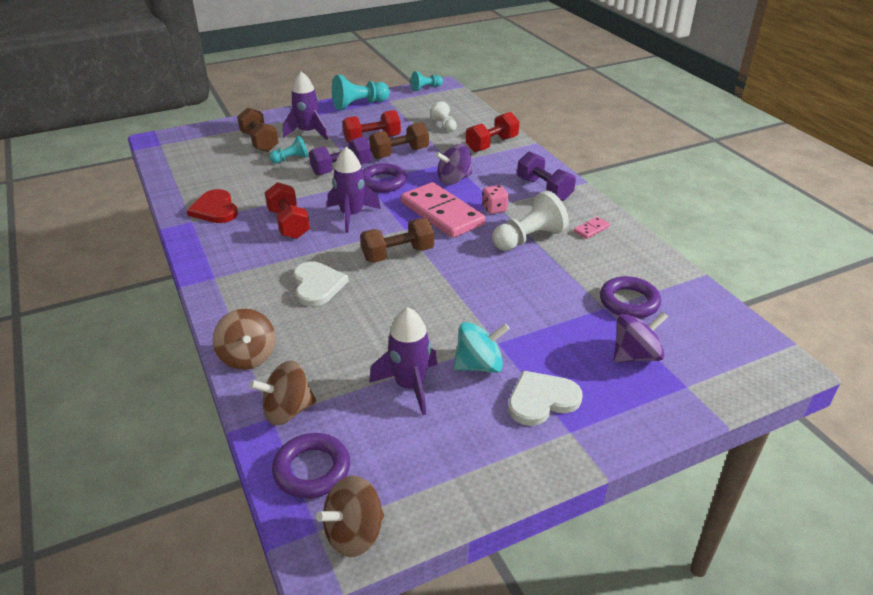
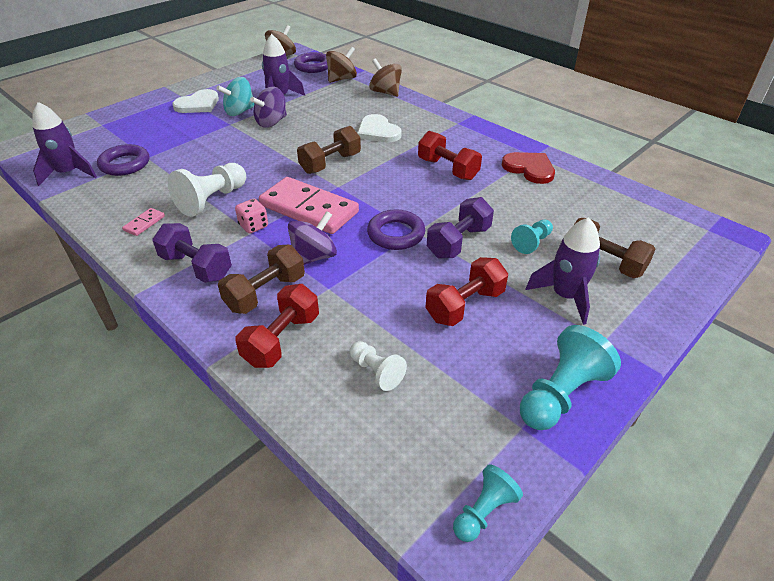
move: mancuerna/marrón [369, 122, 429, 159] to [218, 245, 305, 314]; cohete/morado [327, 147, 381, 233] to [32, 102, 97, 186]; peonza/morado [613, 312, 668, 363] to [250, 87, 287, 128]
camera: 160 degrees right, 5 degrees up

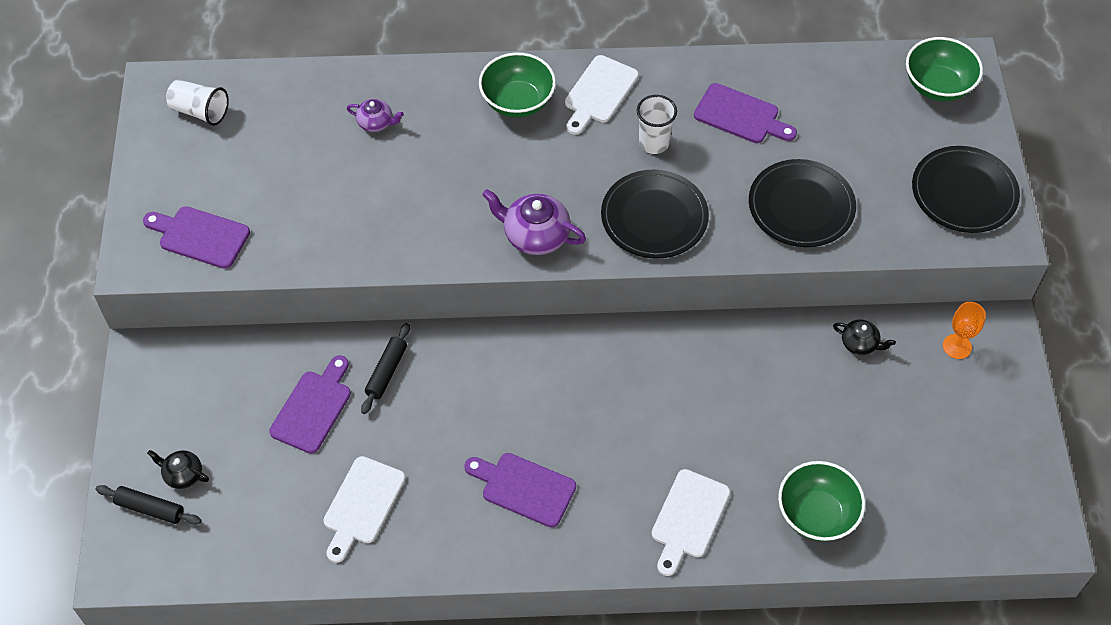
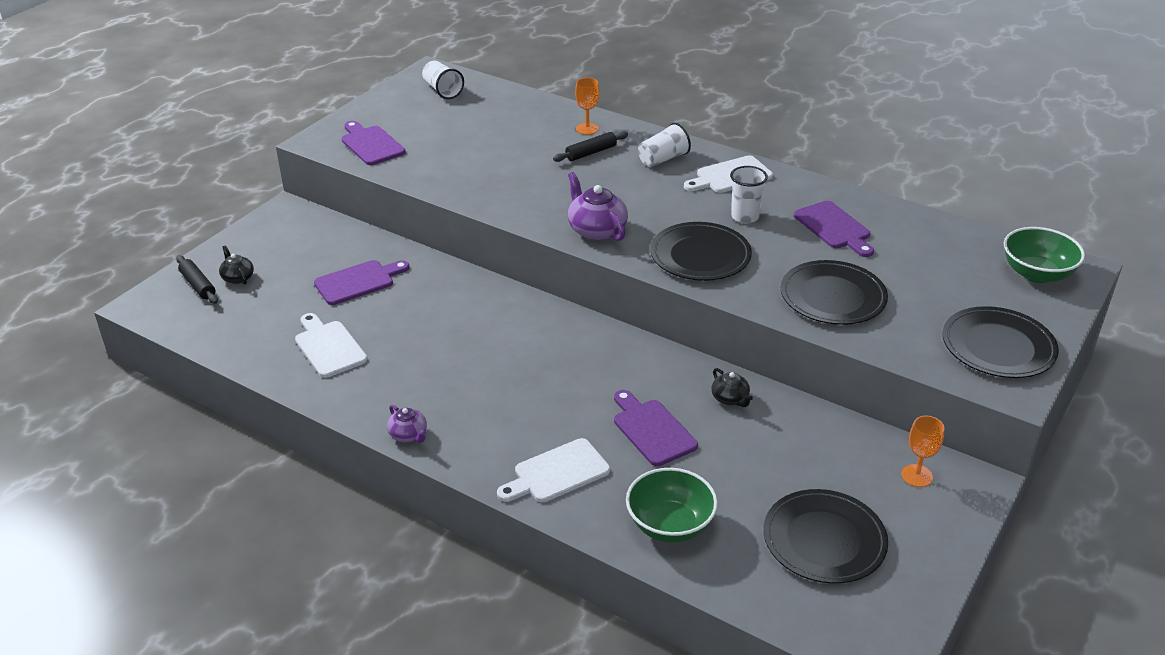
insert: copa/naranja [575, 78, 600, 135]; plato/negro [763, 489, 888, 584]
move: tetera/morado [347, 99, 404, 132] to [387, 405, 427, 443]; tetera/negro [833, 320, 896, 355] to [711, 368, 753, 407]; rodillo/negro [361, 323, 410, 414] to [553, 131, 628, 162]; tabla de cortar/morado [464, 453, 576, 528] to [614, 390, 698, 466]
replace: cuenco/verde [479, 52, 556, 118] to vaso/blanco [638, 123, 691, 167]
rotate: tabla de cortar/blanco [324, 456, 405, 563] = [295, 313, 367, 378] 90 degrees clockwise
camera: 35 degrees right, 20 degrees down

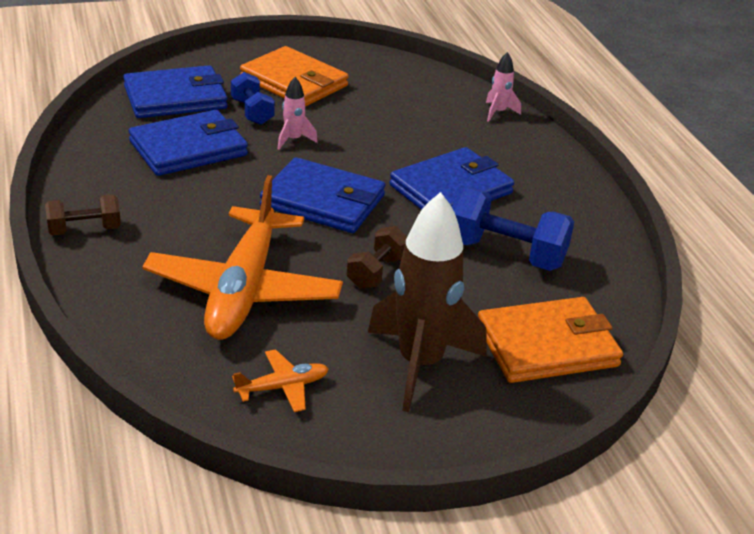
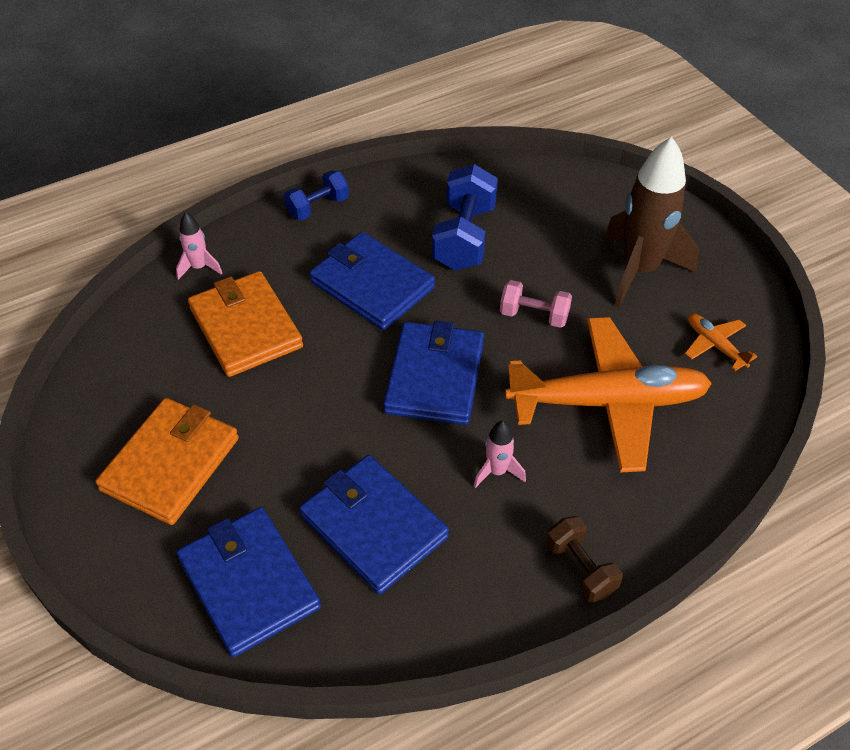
move: mancuerna/azul [231, 72, 275, 125] to [284, 170, 349, 220]; cohete/rosa [278, 77, 318, 150] to [474, 421, 526, 488]; cartera/naranja [478, 297, 623, 383] to [188, 271, 303, 377]
recolor: mancuerna/marrón [347, 226, 407, 289] to mancuerna/rosa [500, 280, 572, 328]
camera: 100 degrees left, 15 degrees up

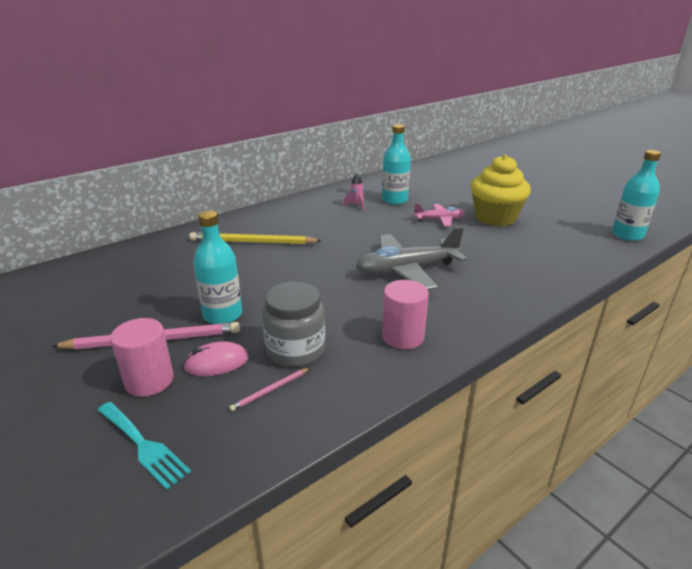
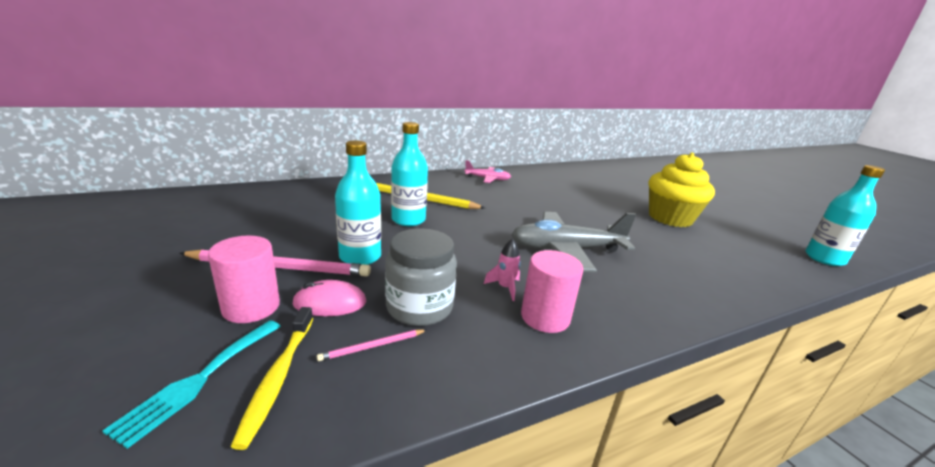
insert: cepillo de dientes/amarillo [231, 307, 313, 450]
move: botella/turquesa [382, 124, 411, 205] to [391, 122, 428, 226]; cohete/rosa [343, 173, 364, 211] to [484, 239, 521, 301]; avión/rosa [414, 203, 466, 227] to [464, 160, 511, 183]
rotate: tenedor/turquesa [97, 402, 191, 490] = [102, 320, 281, 449] 60 degrees clockwise
camera: 10 degrees right, 5 degrees down

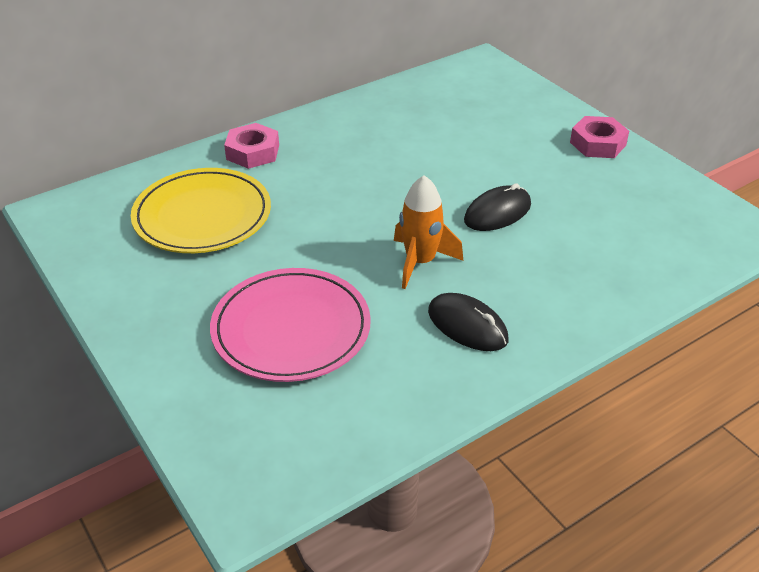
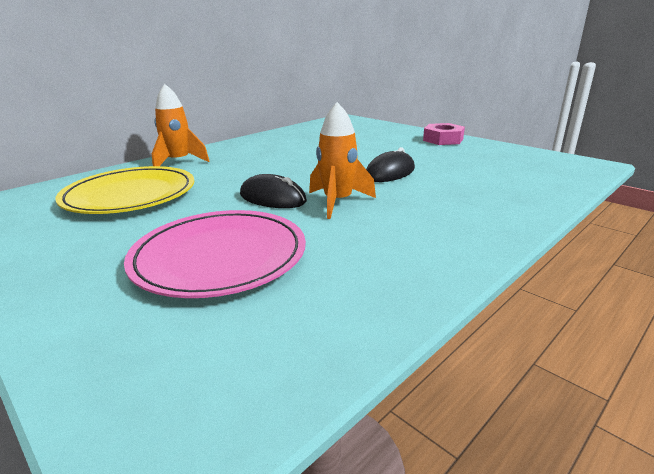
move: ratón/negro [428, 293, 508, 351] to [240, 174, 307, 208]
replace: tuerca/rosa [224, 123, 279, 169] to cohete/naranja [152, 84, 210, 166]
camera: 10 degrees left, 15 degrees down

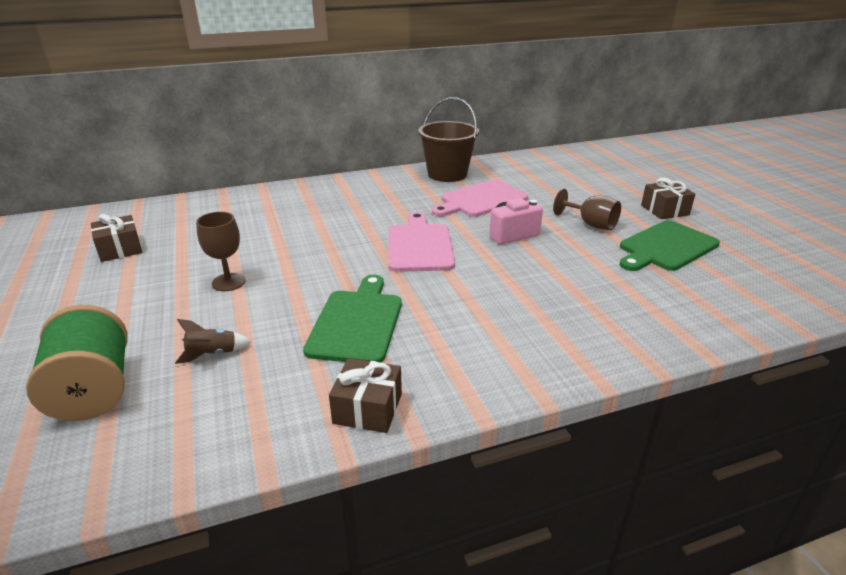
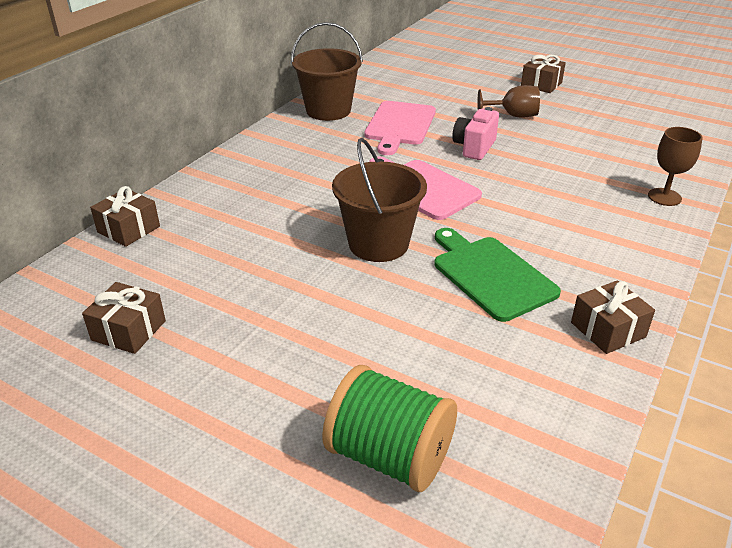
delete: tabla de cortar/verde [620, 220, 720, 271]; cohete/marrón [175, 319, 251, 364]
insert: balde/marrón [332, 138, 427, 262]; regalo/marrón [90, 186, 160, 247]
move: copa/marrón [196, 212, 246, 291] to [648, 127, 703, 206]
camera: 40 degrees left, 5 degrees up

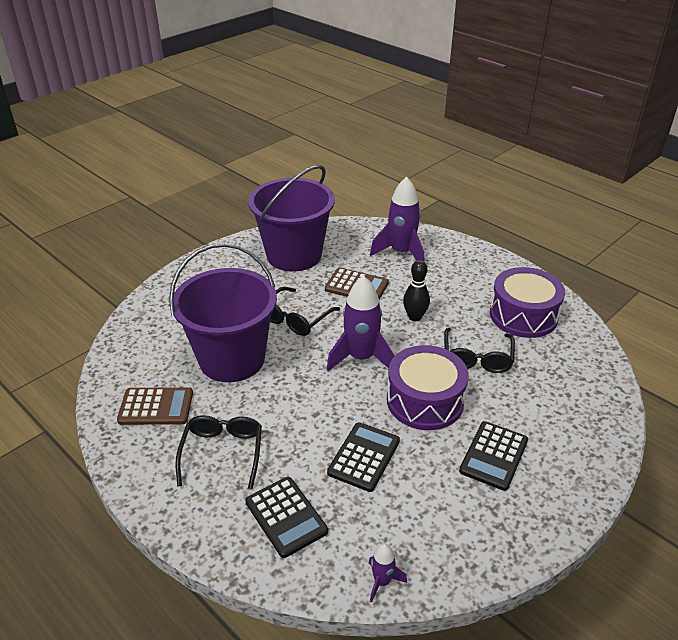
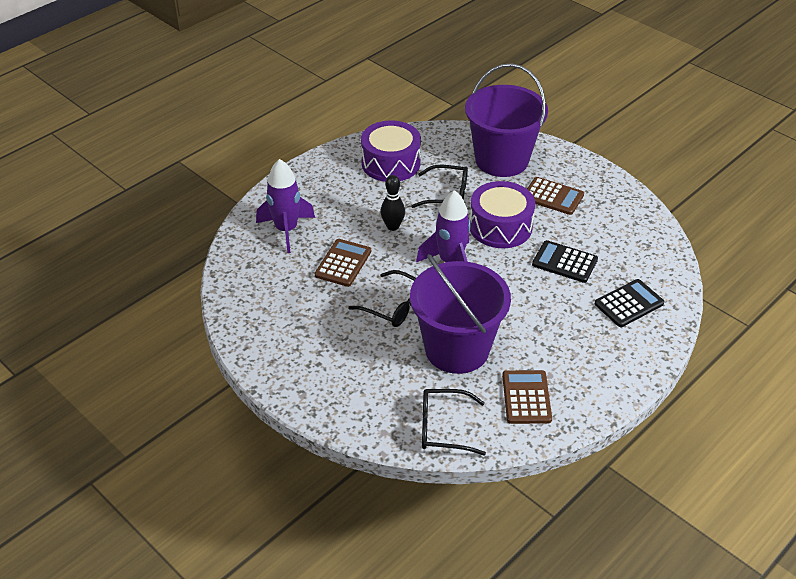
delete: cohete/morado [369, 544, 407, 603]
move: balde/morado [248, 165, 335, 271] to [465, 64, 548, 177]; gafas/negro [175, 415, 262, 489] to [422, 389, 486, 456]
recolor: calculadora/negro [459, 421, 528, 491] to calculadora/marrón [527, 177, 584, 215]
camera: 90 degrees left, 5 degrees up

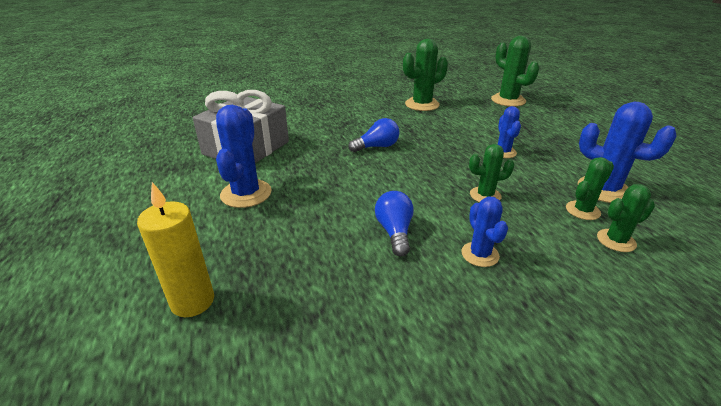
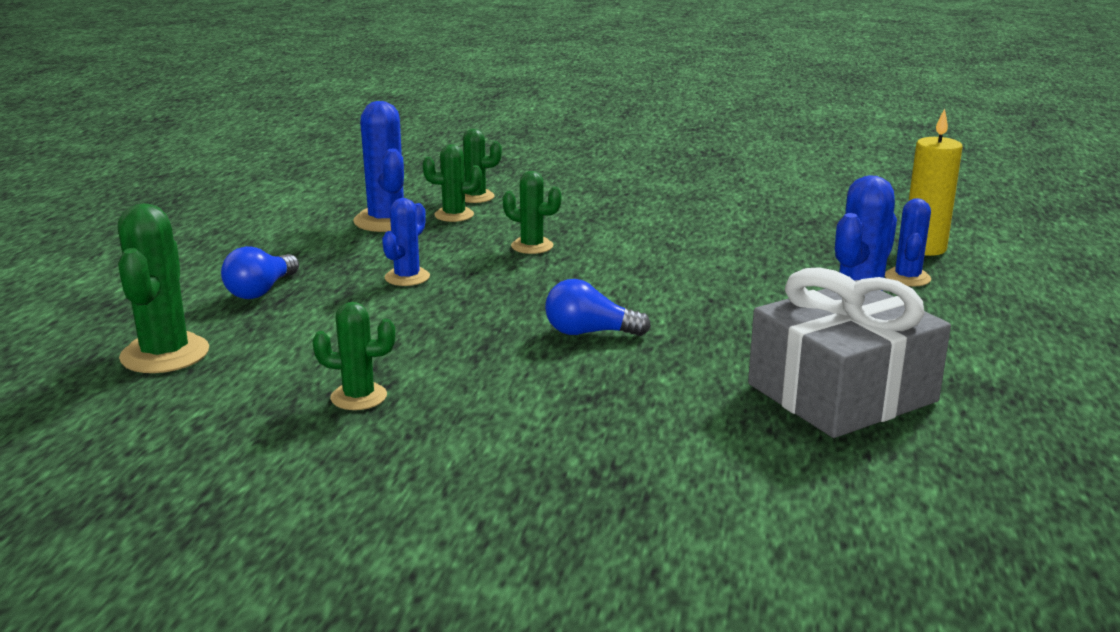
move: bombilla/azul [375, 191, 414, 257] to [221, 246, 299, 299]; cactus/azul [461, 197, 508, 267] to [885, 198, 931, 287]
resize: cactus/verde [403, 39, 448, 111] = [312, 302, 396, 410] x0.61
camera: 150 degrees left, 10 degrees down

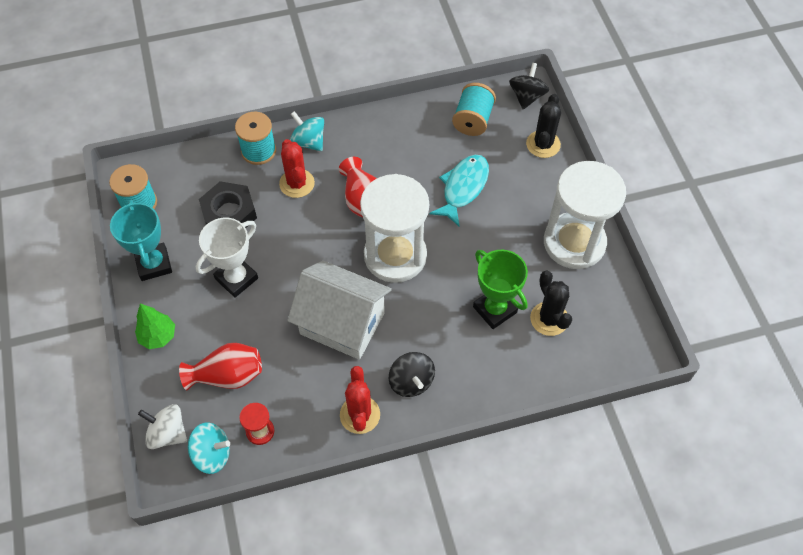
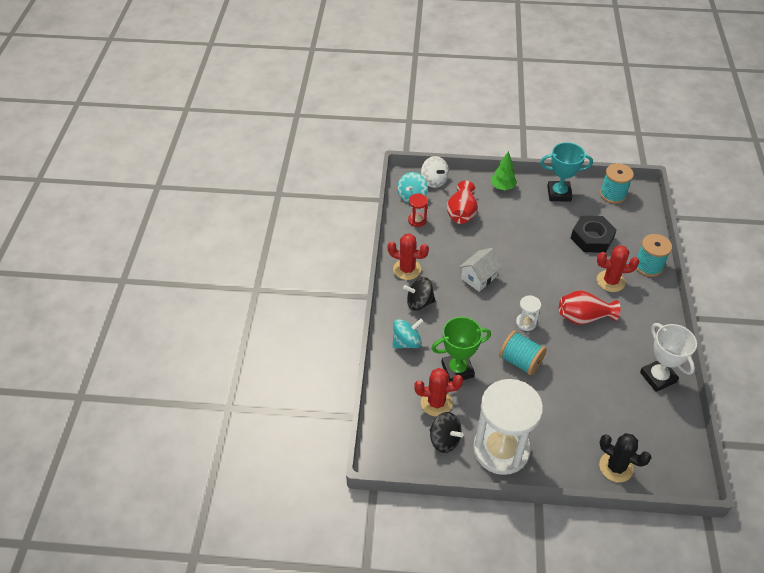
delete: pez/turquesa [429, 155, 489, 227]
move: peonza/negro [509, 63, 549, 109] to [430, 412, 463, 453]; carrete/turquesa [452, 83, 496, 136] to [499, 330, 547, 375]; peonza/turquesa [290, 111, 324, 151] to [392, 318, 423, 349]; trofeo/blanco [196, 218, 258, 297] to [640, 323, 697, 392]
recolor: cactus/negro [530, 271, 572, 336] to cactus/rojo [414, 368, 463, 417]
rotate: peonza/blanco [138, 404, 187, 449] = [421, 156, 449, 188] 105 degrees clockwise
resize: reloj de arena/blanco [360, 174, 429, 283] = [516, 295, 541, 331] x0.41; casa/blanco [287, 261, 392, 360] = [459, 248, 503, 292] x0.56
camera: 110 degrees right, 10 degrees down

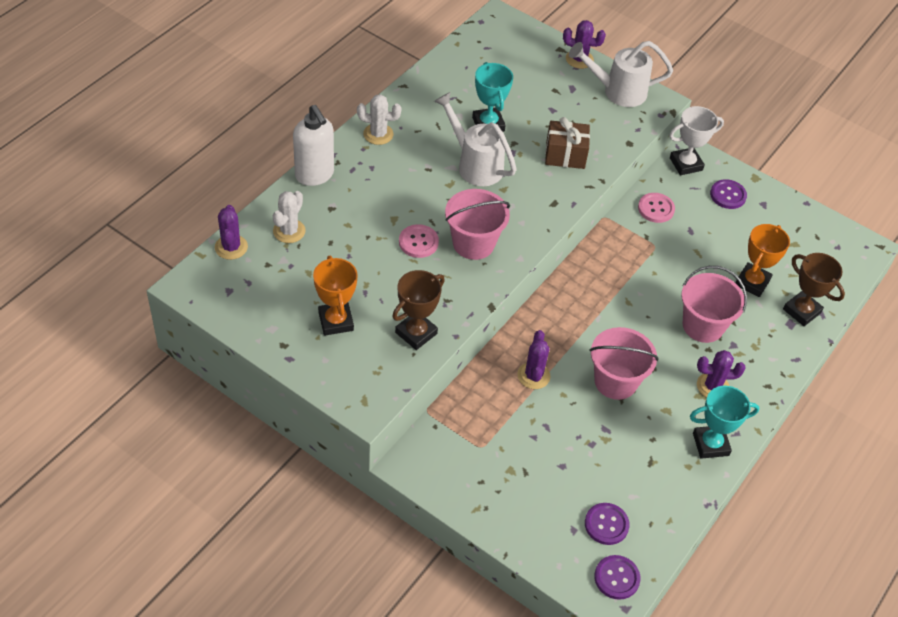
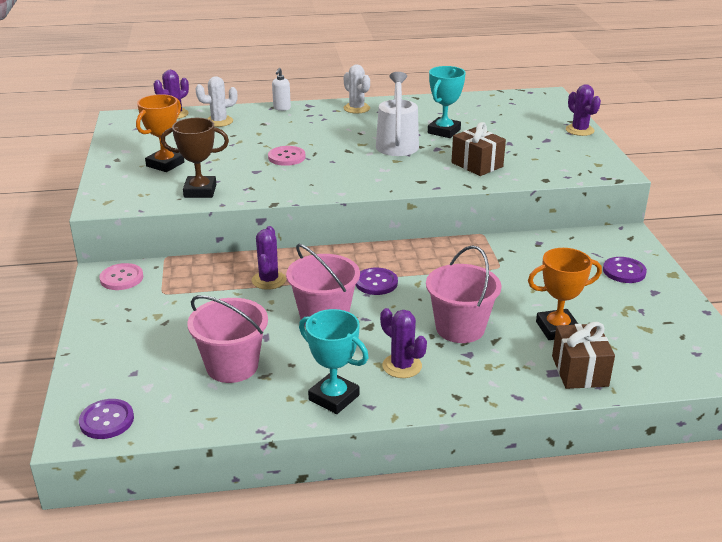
delete: regadera/blanco [569, 41, 673, 107]; trofeo/blanco [669, 106, 724, 175]
move: balde/rosa [445, 189, 510, 260] to [187, 295, 268, 383]; botón/rosa [638, 193, 675, 223] to [99, 263, 143, 290]; botón/morado [585, 503, 630, 545] to [355, 268, 398, 295]
replace: trofeo/marrón [783, 253, 845, 326] to regalo/marrón [552, 322, 615, 389]
rotate: cactus/morado [517, 330, 551, 389] = [252, 226, 286, 290] 45 degrees counterclockwise
resize: dispensador de jabón/blanco [293, 105, 334, 186] = [272, 68, 291, 111] x0.51
camera: 50 degrees right, 20 degrees down

